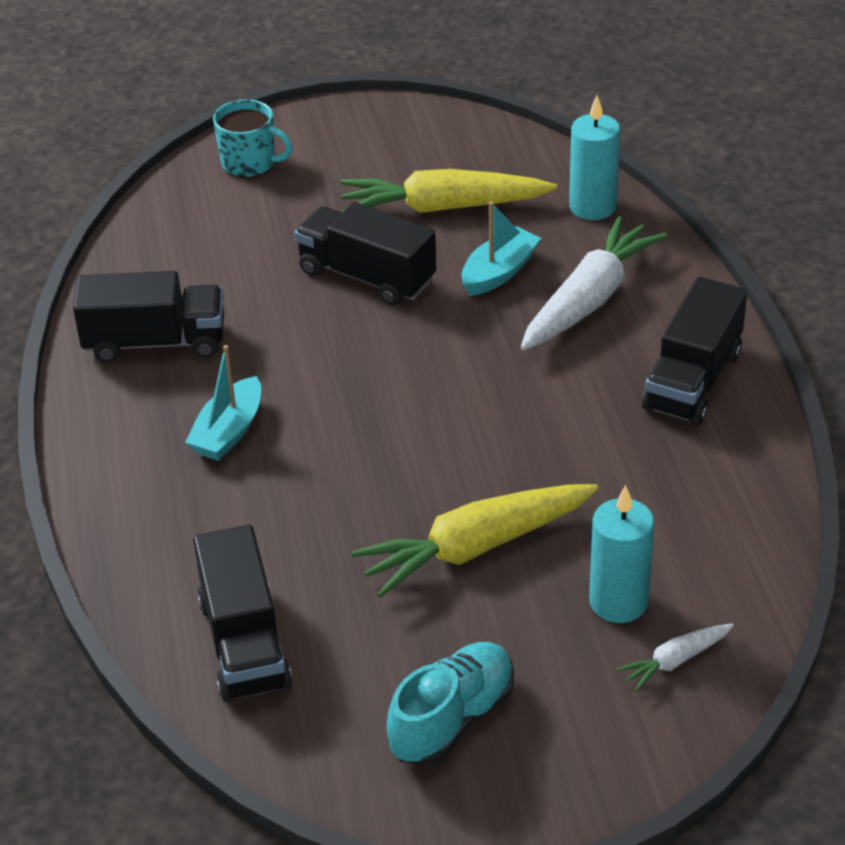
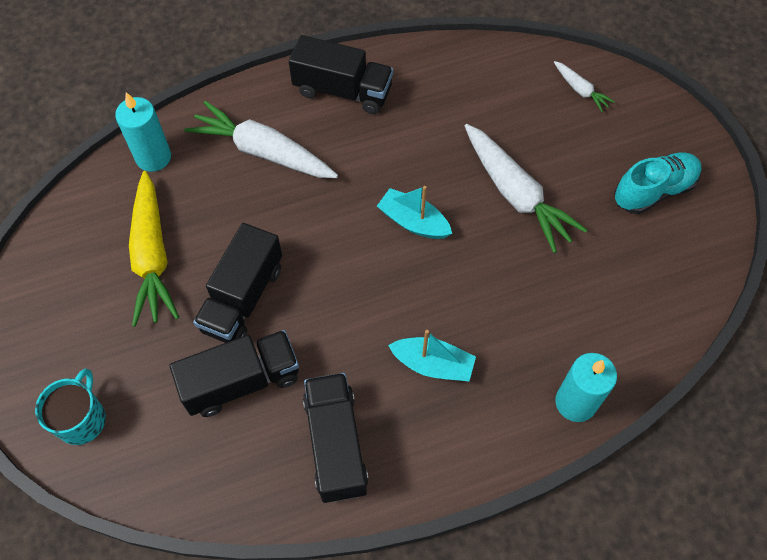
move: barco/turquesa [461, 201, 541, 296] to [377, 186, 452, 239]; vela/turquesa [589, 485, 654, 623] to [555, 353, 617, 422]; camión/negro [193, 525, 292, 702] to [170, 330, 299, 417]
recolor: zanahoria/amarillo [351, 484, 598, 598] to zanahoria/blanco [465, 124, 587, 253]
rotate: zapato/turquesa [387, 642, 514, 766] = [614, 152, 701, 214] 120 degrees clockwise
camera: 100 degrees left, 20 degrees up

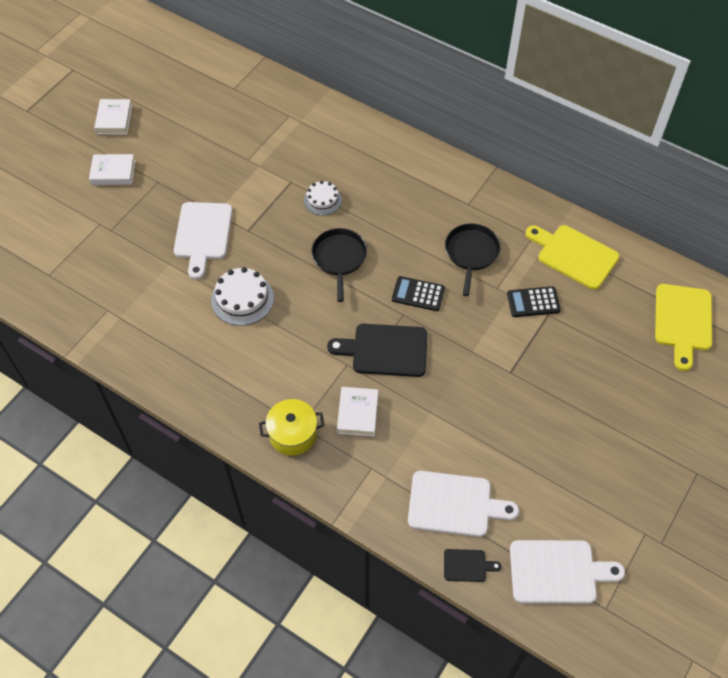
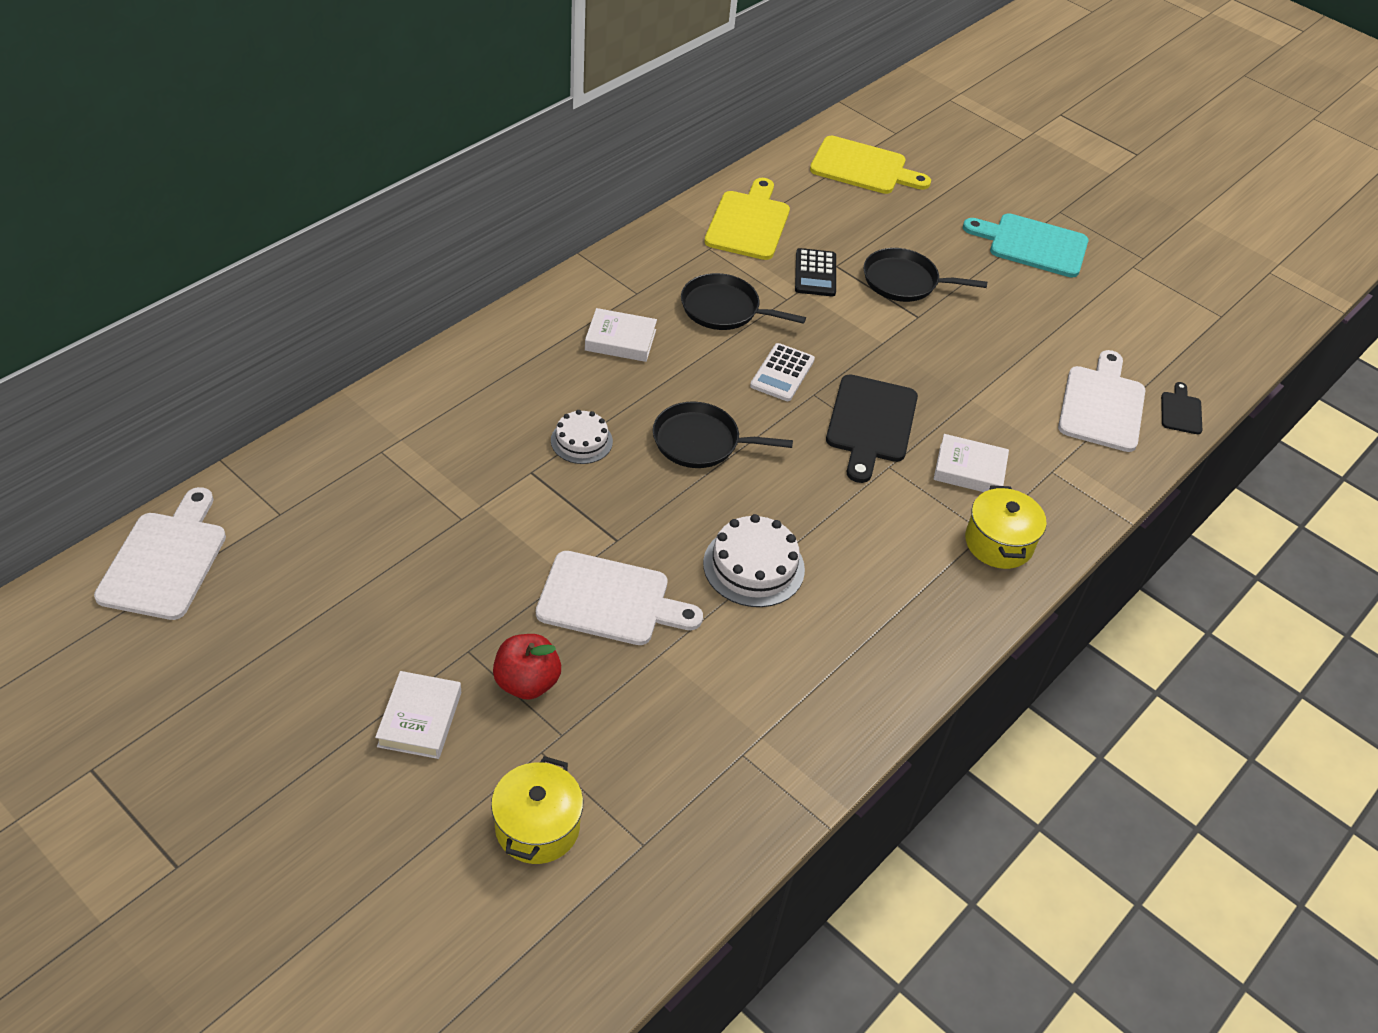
insert: tabla de cortar/turquesa [963, 213, 1088, 277]; sartén/negro [864, 248, 987, 302]; manzana/rojo [493, 634, 561, 700]; olla/amarillo [491, 756, 583, 864]
move: libro/blanco [94, 99, 132, 135] to [585, 308, 657, 362]; tabla de cortar/blanco [510, 540, 625, 604] to [94, 487, 226, 620]
recolor: calculadora/negro [392, 276, 445, 311] to calculadora/blanco [750, 343, 815, 401]
rotate: tabla de cortar/amarillo [526, 225, 619, 290] = [705, 178, 790, 260] 150 degrees clockwise
camera: 85 degrees left, 10 degrees down

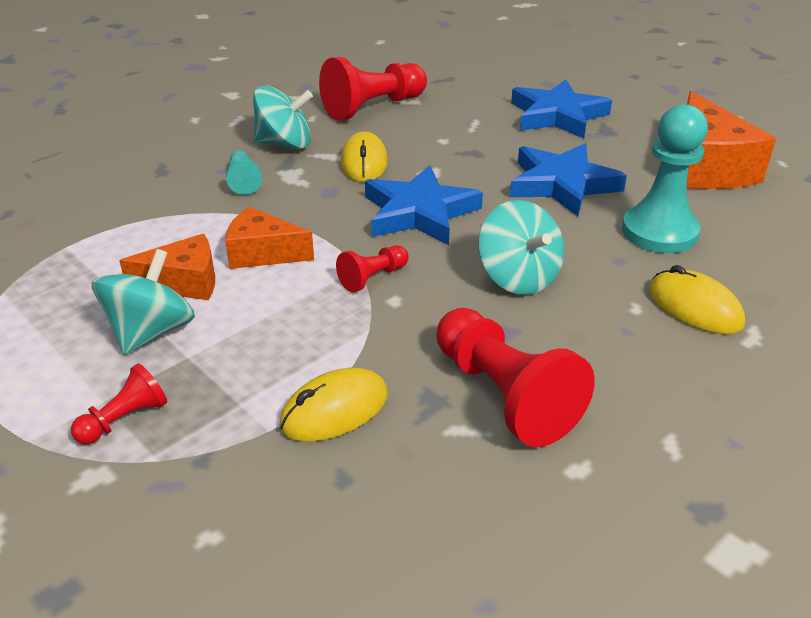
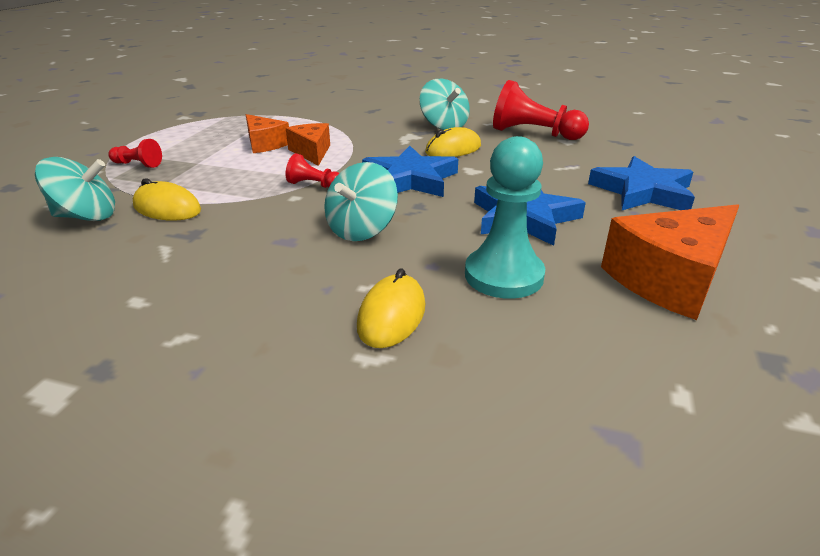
delete: peón/turquesa [226, 150, 262, 195]; peón/rojo [436, 308, 595, 447]
move: peonza/turquesa [92, 249, 195, 355] to [35, 157, 115, 221]
camera: 60 degrees right, 5 degrees down

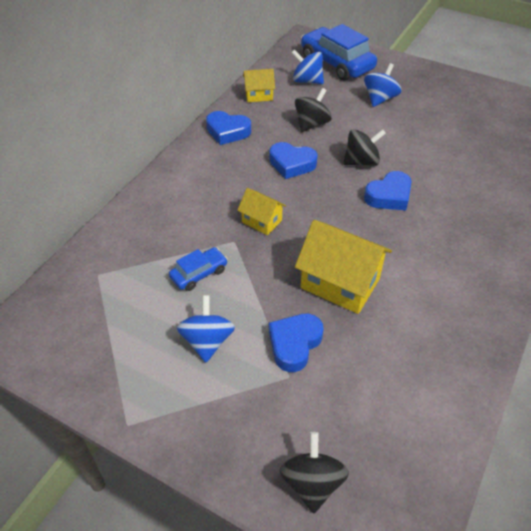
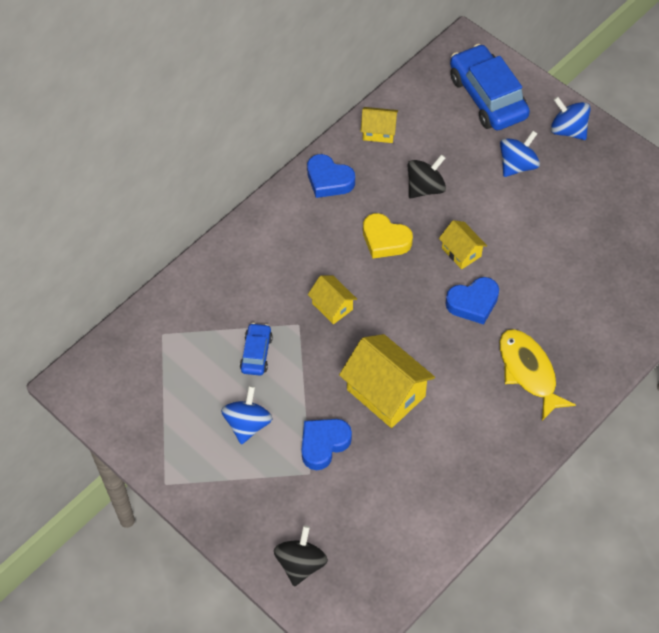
insert: pez/amarillo [499, 329, 576, 421]
move: peonza/azul [292, 49, 324, 84] to [551, 97, 591, 140]
replace: peonza/negro [343, 129, 386, 166] to casa/amarillo [439, 220, 487, 269]
recolor: corazón/azul [269, 142, 318, 179] to corazón/amarillo [363, 213, 413, 259]
rotate: coche/azul [169, 247, 228, 291] = [240, 323, 273, 376] 60 degrees counterclockwise
camera: 15 degrees right, 10 degrees up

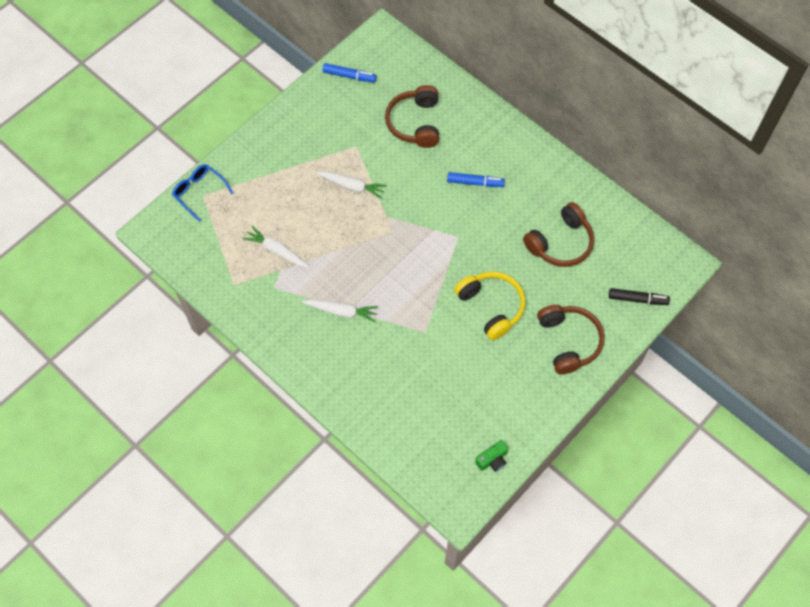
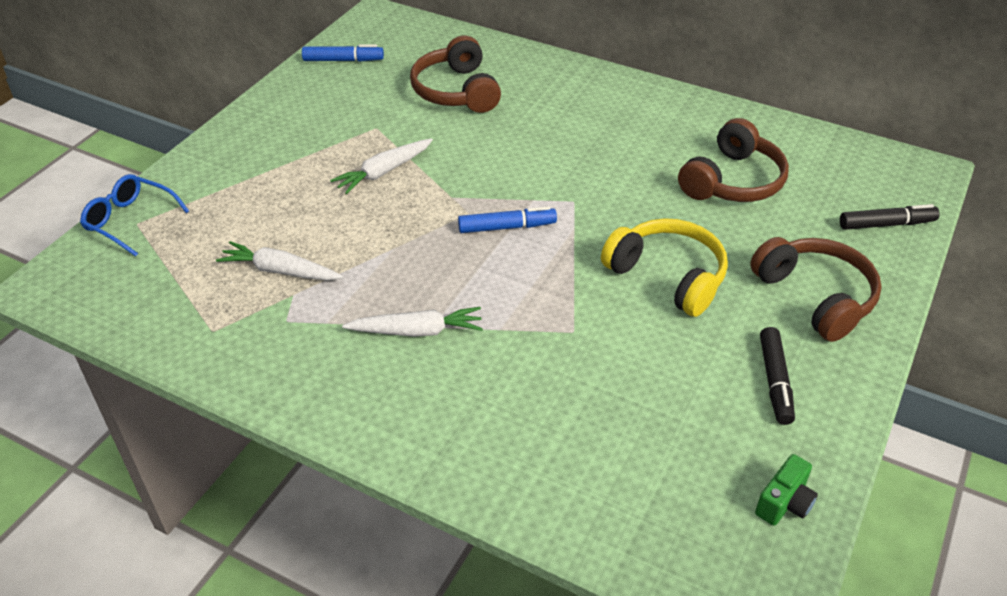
insert: rotulador/negro [760, 327, 795, 425]
move: rotulador/azul [447, 172, 505, 187] to [458, 206, 557, 233]
rotate: zanahoria/blanco [315, 171, 386, 199] = [330, 138, 433, 194] 135 degrees clockwise
camera: 15 degrees left, 20 degrees down

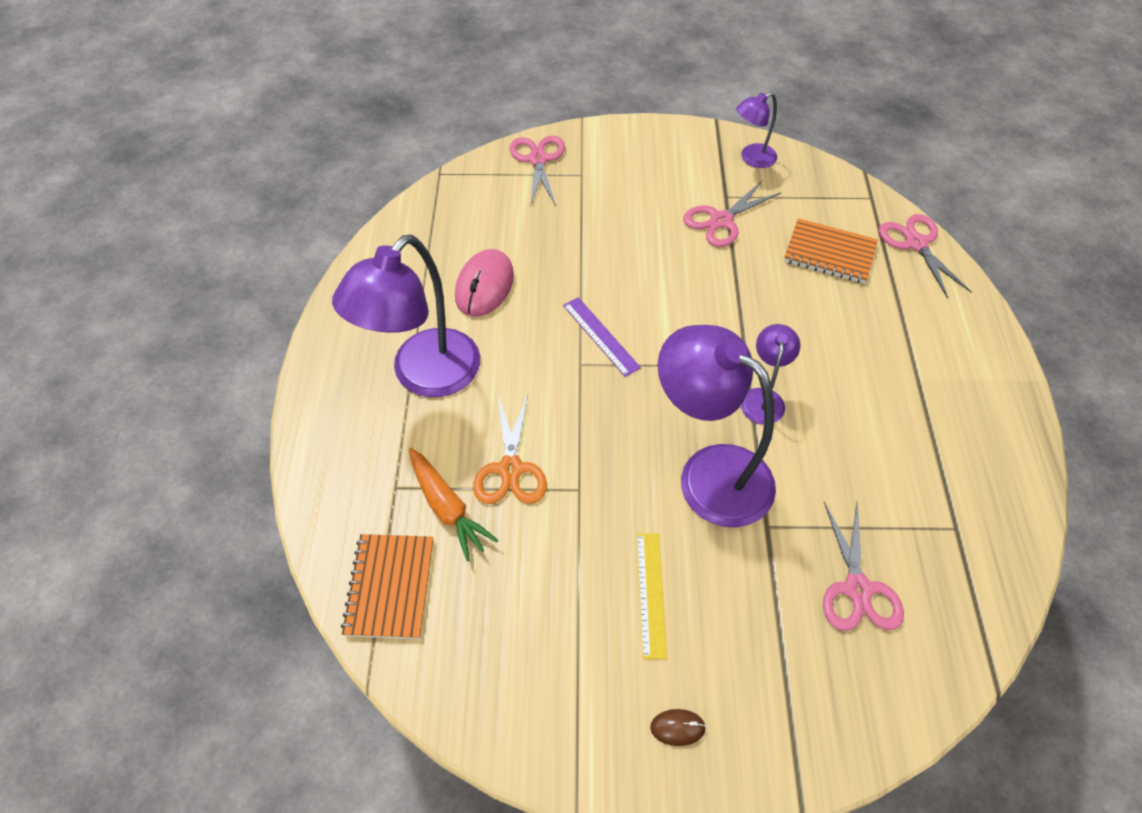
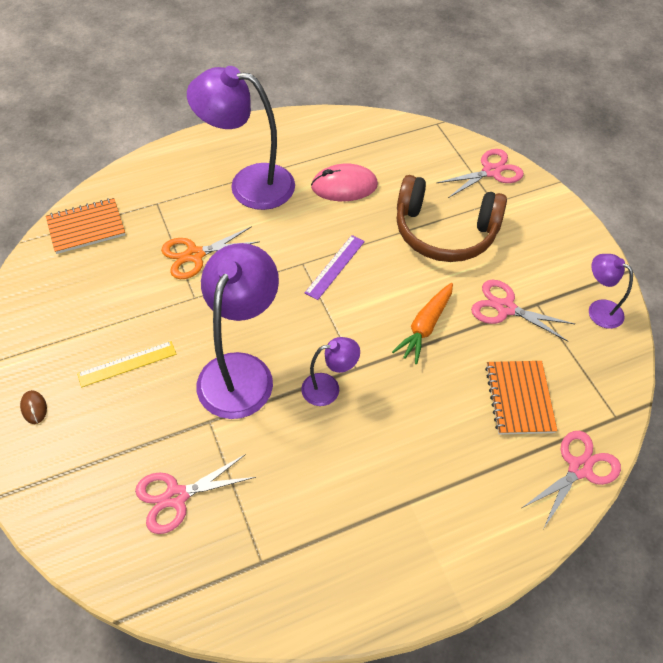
insert: auriculares/marrón [397, 175, 507, 262]
move: zanahoria/naranja [409, 448, 498, 561] to [392, 283, 453, 364]
camera: 65 degrees right, 0 degrees up

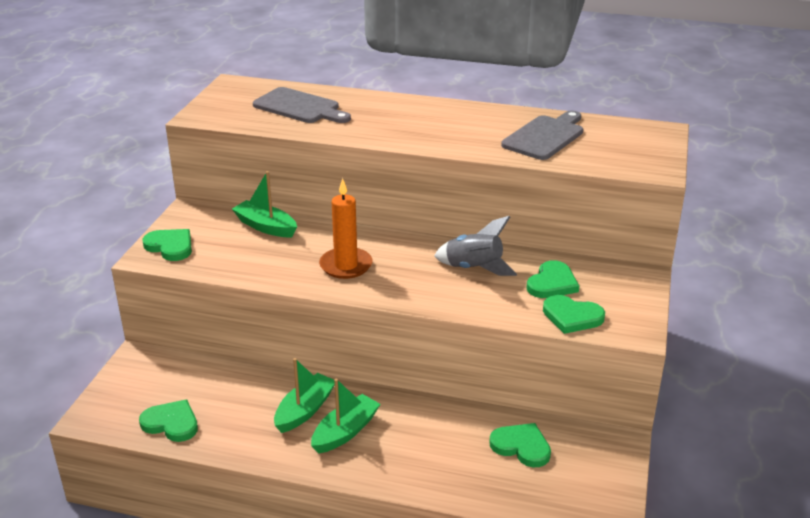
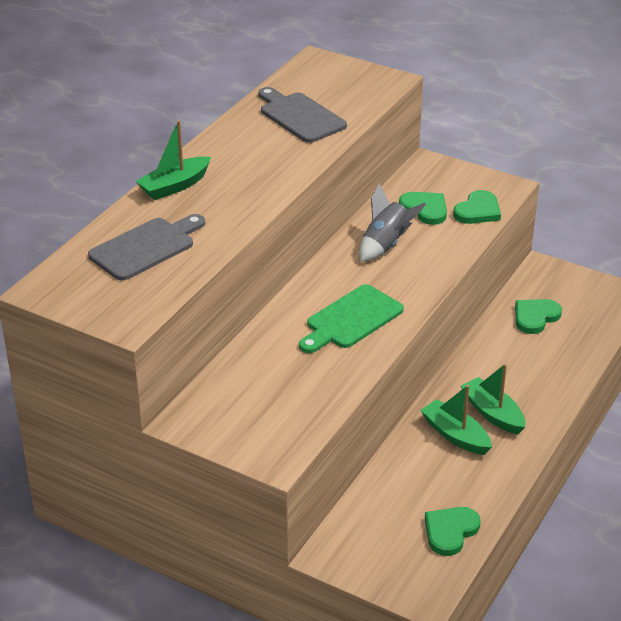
delete: corazón/verde [142, 229, 192, 261]
move: barco/verde [232, 171, 297, 237] to [136, 120, 211, 200]
replace: vela/naranja [319, 178, 373, 279] to tabla de cortar/verde [299, 284, 404, 353]
camera: 75 degrees left, 5 degrees up

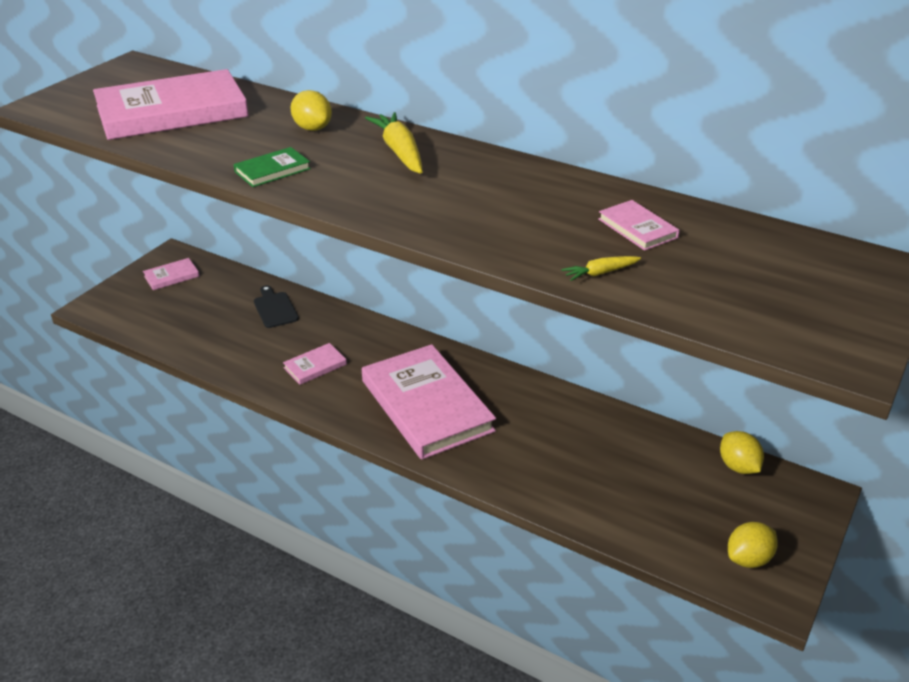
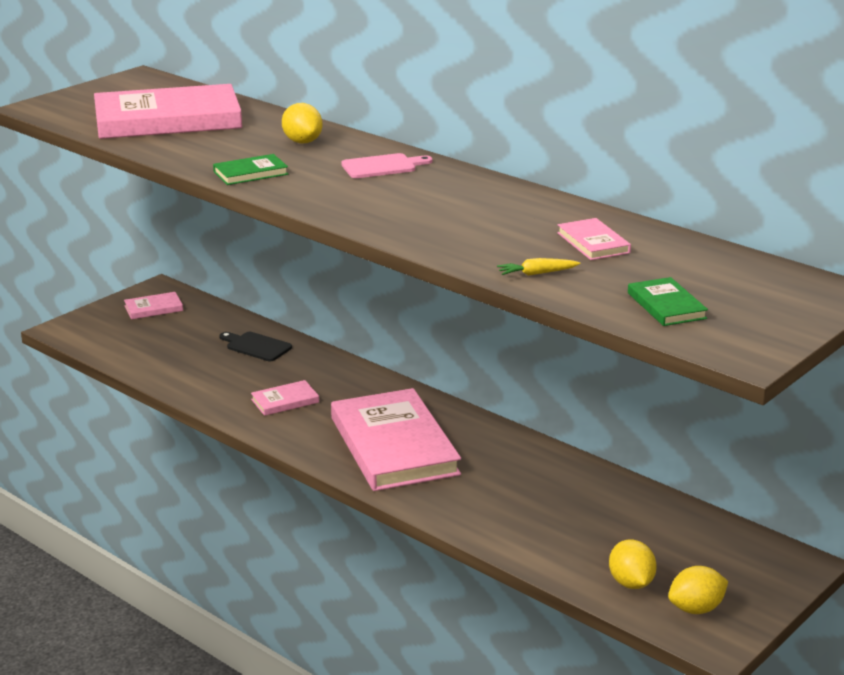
insert: libro/verde [628, 277, 708, 326]
move: limón/amarillo [720, 431, 764, 474] to [609, 540, 657, 589]
replace: zanahoria/amarillo [365, 112, 422, 174] to tabla de cortar/rosa [341, 153, 433, 178]
rotate: tabla de cortar/negro [254, 285, 299, 328] = [220, 332, 292, 361] 45 degrees counterclockwise
camera: 10 degrees right, 10 degrees down

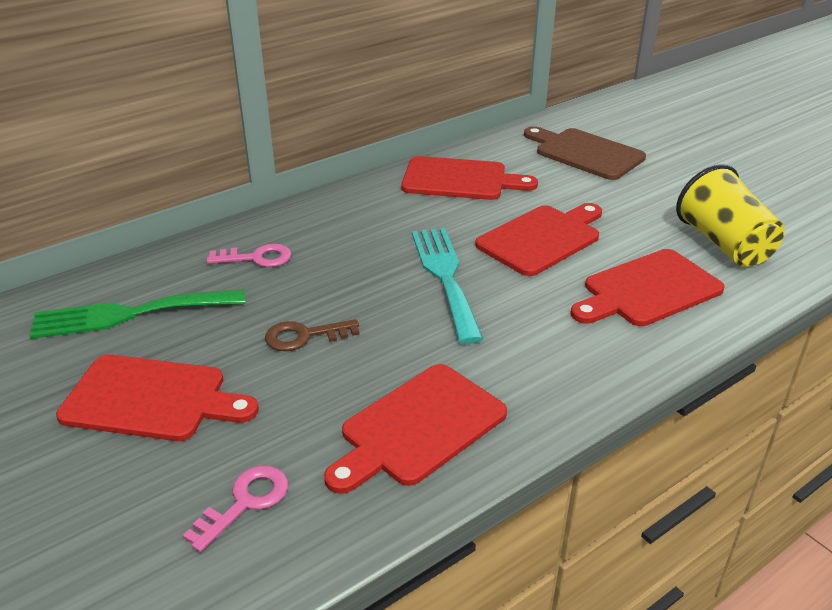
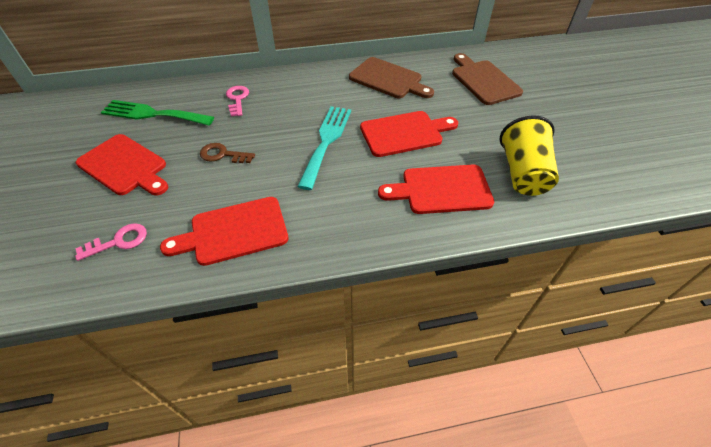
recolor: tabla de cortar/rojo [401, 156, 538, 200] to tabla de cortar/marrón [349, 57, 434, 98]
rotate: llave/rosa [207, 244, 292, 267] = [226, 86, 249, 116] 120 degrees counterclockwise
camera: 25 degrees right, 15 degrees up

